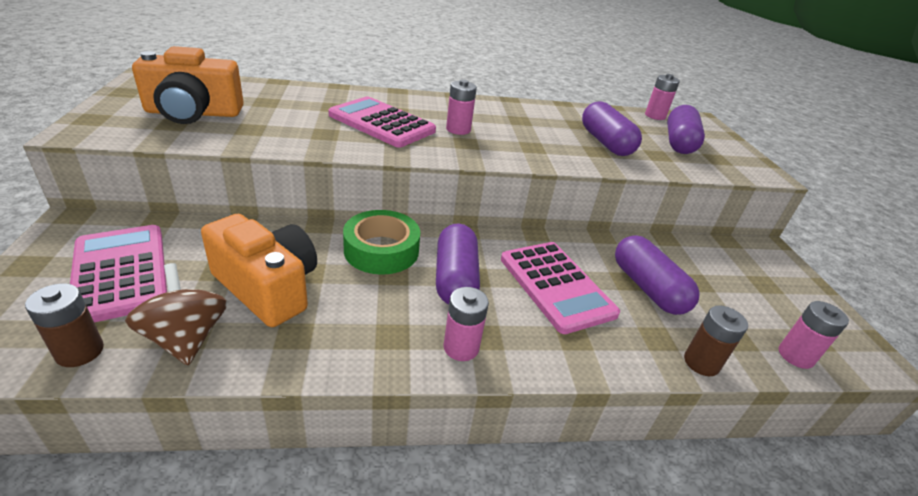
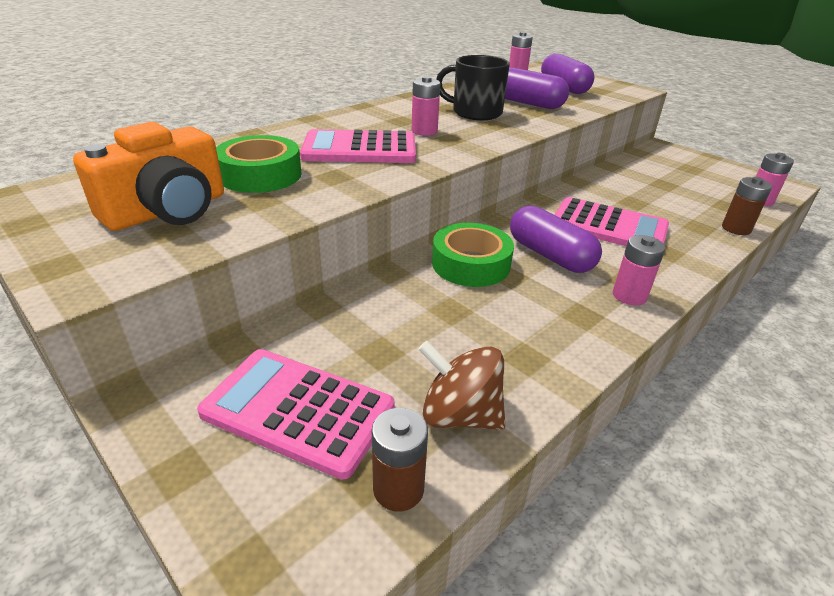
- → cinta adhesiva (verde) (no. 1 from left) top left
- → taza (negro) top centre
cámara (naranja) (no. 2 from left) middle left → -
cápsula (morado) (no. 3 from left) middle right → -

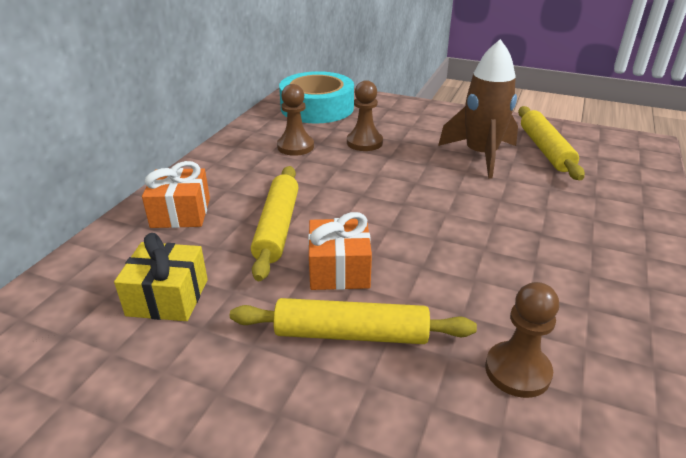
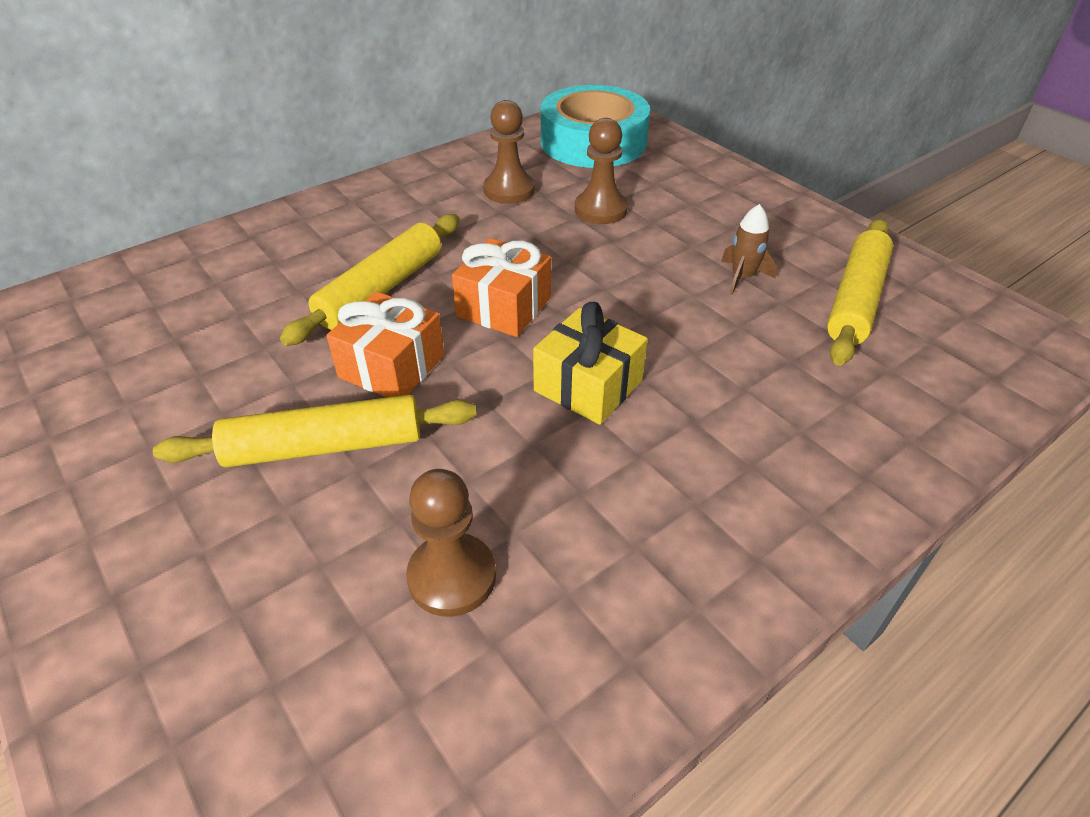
rodillo (amarillo) (no. 2 from left in the first image) bottom centre → rodillo (amarillo) (no. 1 from left) middle left, 45 degrees counterclockwise
regalo (naranja) (no. 1 from left in the first image) middle left → regalo (naranja) (no. 2 from left) centre, relocated
regalo (amarillo) middle left → regalo (amarillo) centre, relocated
cohete (marrón) top right, x0.46

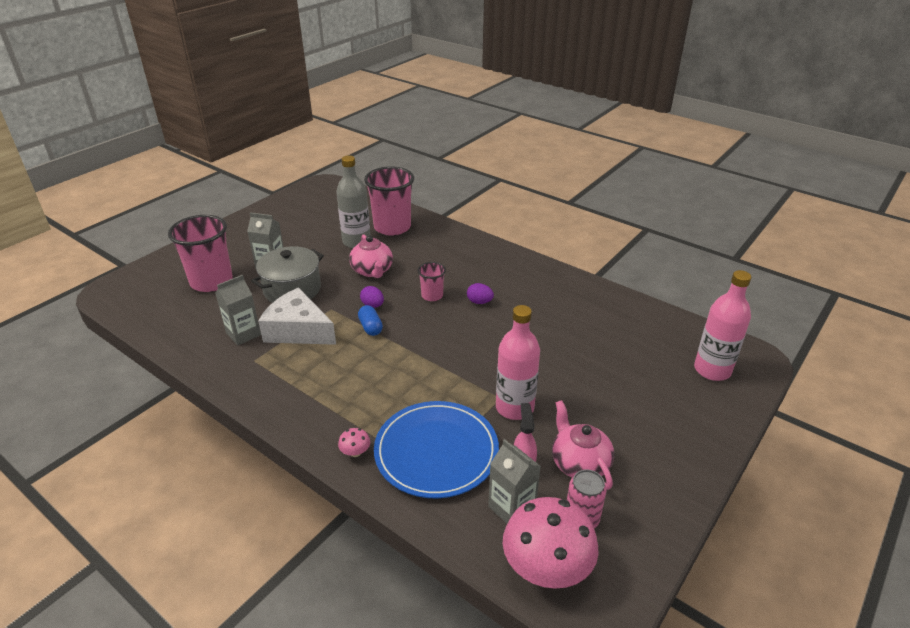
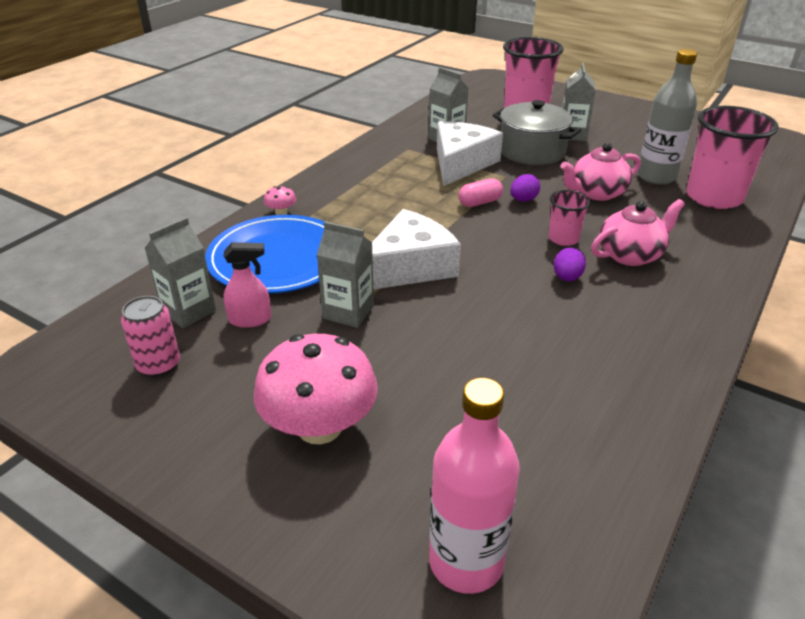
seta (rosa) (no. 2 from left) bottom centre → seta (rosa) (no. 2 from left) centre, relocated
botella (rosa) (no. 1 from left) centre → cartón de leche (gris) (no. 2 from left) centre
- → queso (blanco) (no. 1 from left) centre
cápsula (azul) centre → cápsula (rosa) top centre
tetera (rosa) (no. 2 from left) bottom centre → tetera (rosa) (no. 2 from left) middle right, relocated

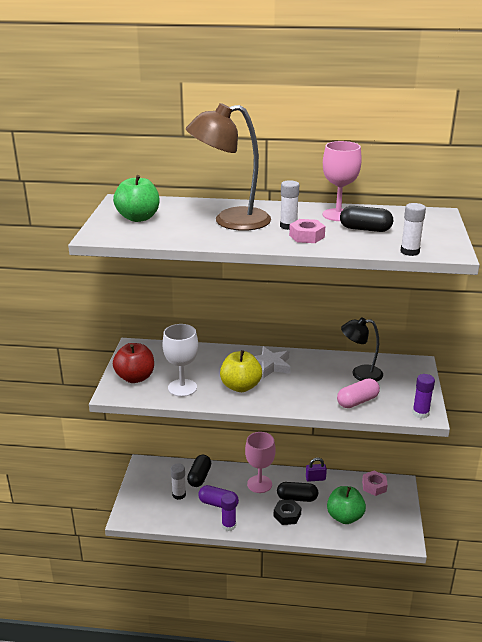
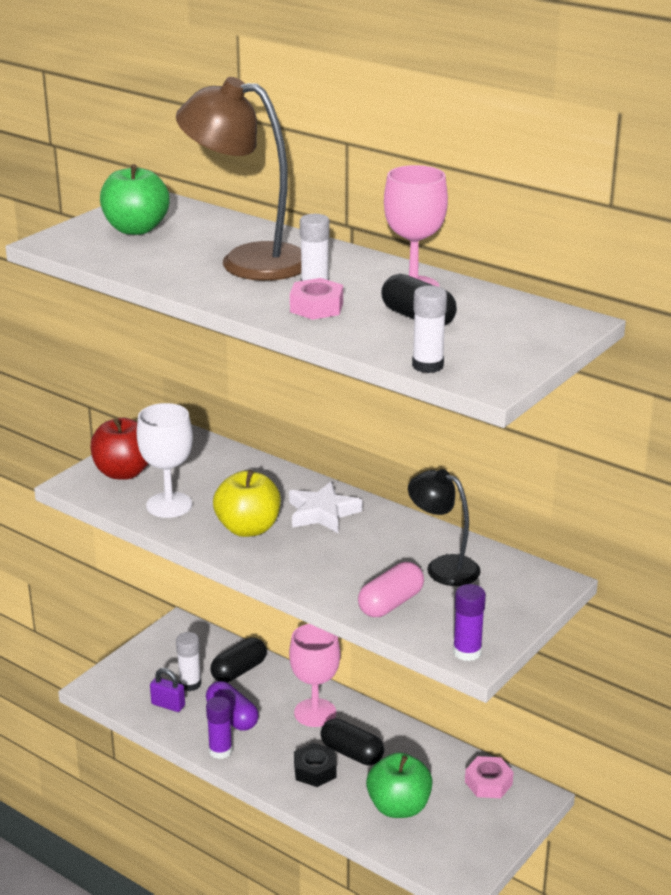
candado (morado) bottom centre → candado (morado) bottom left, relocated
cápsula (rosa) middle right → cápsula (rosa) centre, 45 degrees counterclockwise

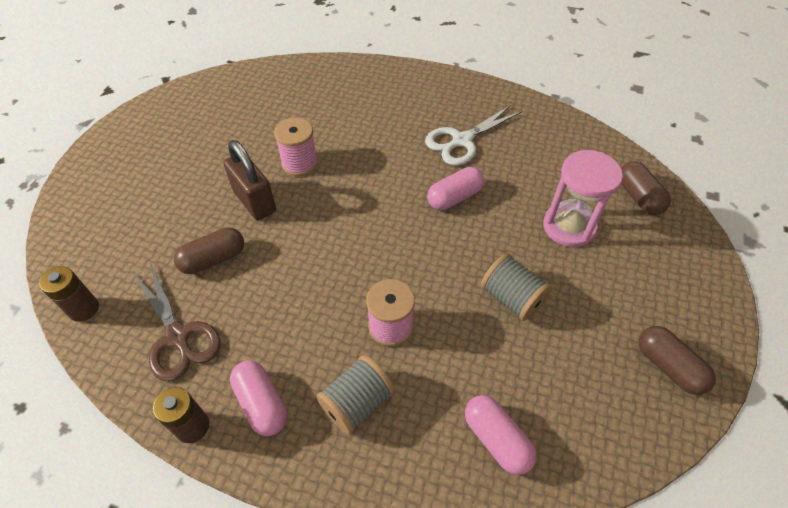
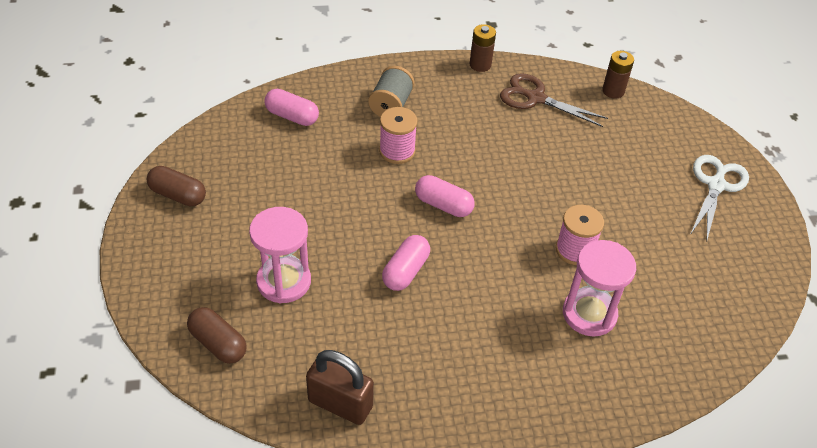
candado (marrón) middle left → candado (marrón) bottom centre, relocated
cápsula (rosa) (no. 1 from left in the first image) bottom left → cápsula (rosa) (no. 3 from left) centre, relocated
- → reloj de arena (rosa) (no. 2 from left) middle right
tijeras (blanco) top centre → tijeras (blanco) middle right, relocated
cápsula (marrón) (no. 1 from left) middle left → -
carrete (gris) (no. 2 from left) centre → -

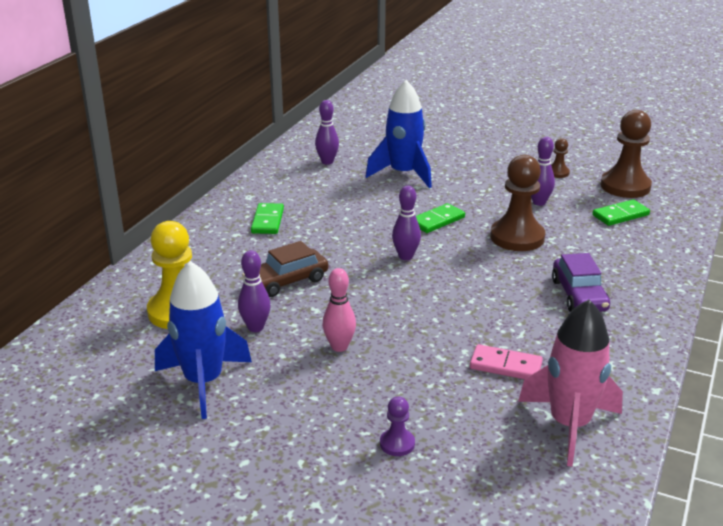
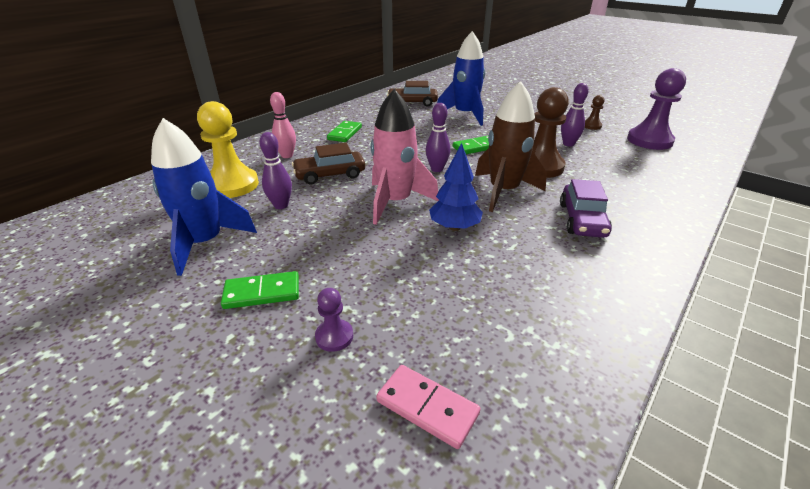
ficha de dominó (verde) (no. 3 from left in the first image) middle right → ficha de dominó (verde) (no. 1 from left) middle left, relocated
bolo (rosa) centre → bolo (rosa) top centre, relocated
cohete (rosa) bottom right → cohete (rosa) top centre, relocated
ficha de dominó (rosa) bottom right → ficha de dominó (rosa) bottom centre, relocated
bolo (morado) (no. 2 from left) top centre → coche (marrón) (no. 2 from left) top centre
- → árbol (azul) centre
- → cohete (marrón) top centre
peón (marrón) (no. 3 from left) top right → peón (morado) (no. 2 from left) top right

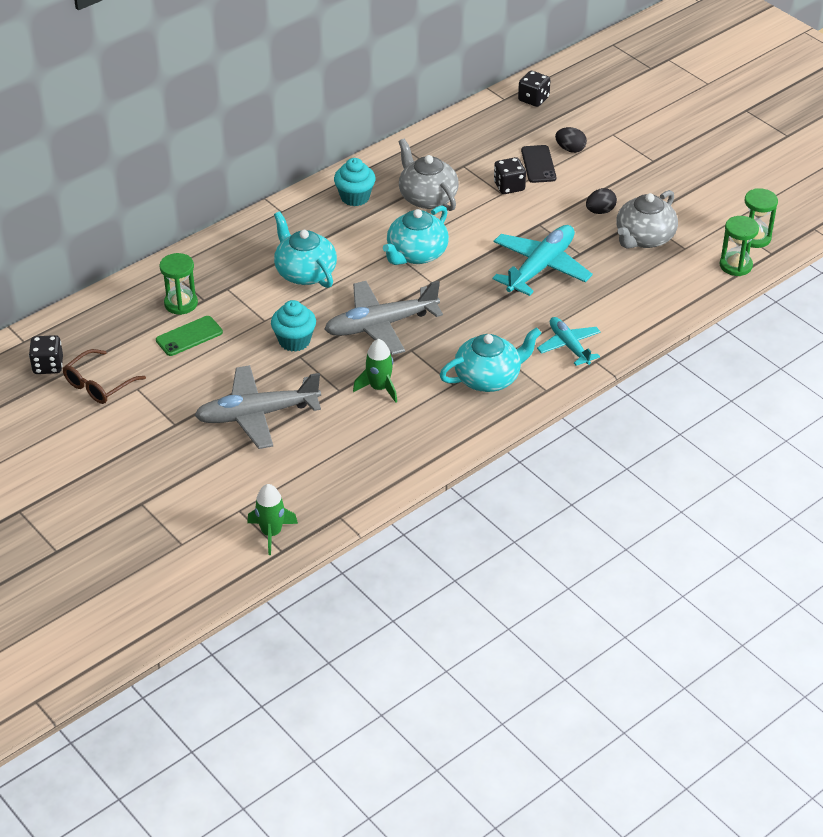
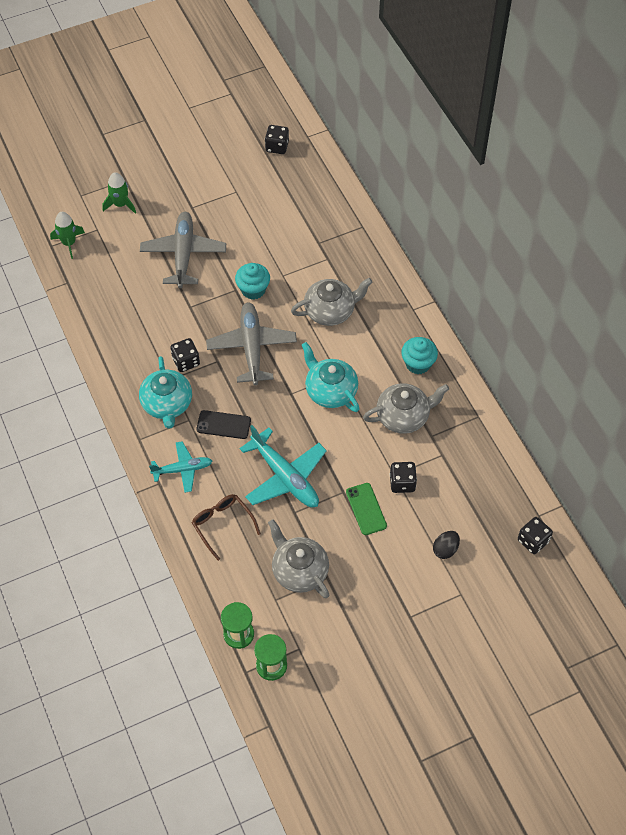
cohete (verde) (no. 2 from left) centre → cohete (verde) (no. 2 from left) top left, relocated
- → dado (negro) (no. 1 from left) middle left
gafas (marrón) middle left → gafas (marrón) centre, relocated
móvil (negro) top centre → móvil (negro) centre, relocated
tetera (turquesa) (no. 1 from left) top centre → tetera (gris) (no. 2 from left) centre
móvil (verde) middle left → móvil (verde) centre, relocated
reloj de arena (verde) (no. 1 from left) middle left → -
huevo (negro) (no. 2 from left) top right → -

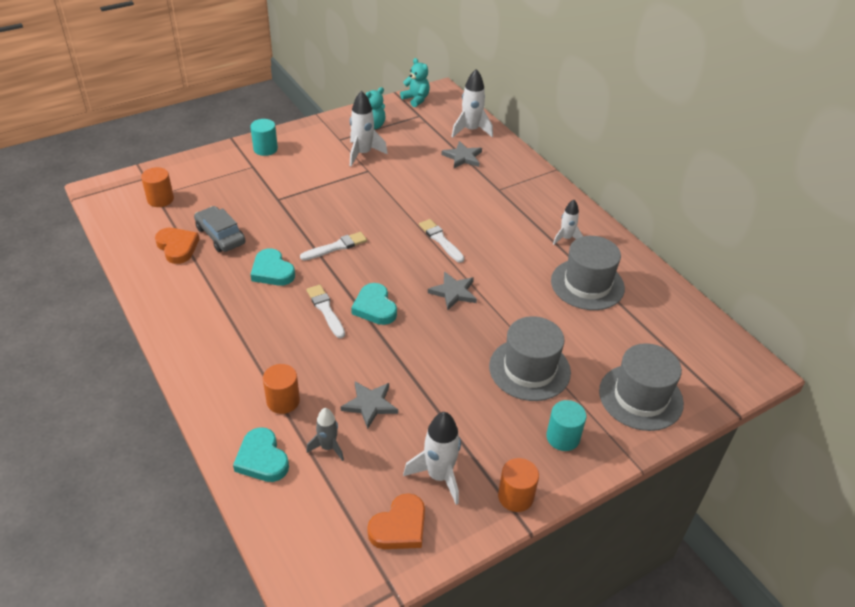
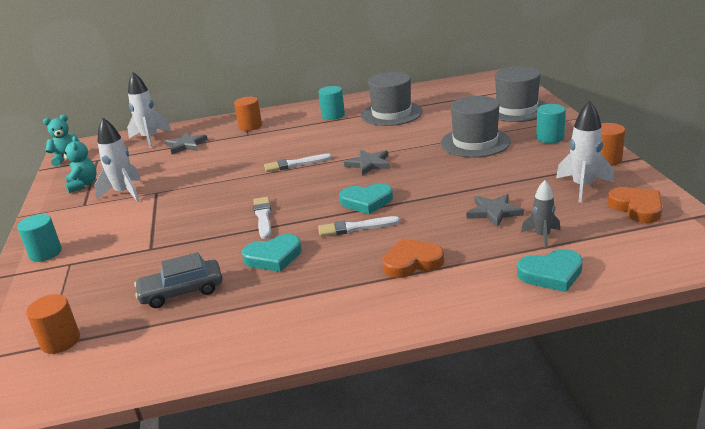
cilindro (naranja) (no. 2 from left) middle left → cilindro (naranja) (no. 2 from left) top centre, relocated
cohete (blanco) (no. 4 from left) centre → cilindro (turquesa) (no. 2 from left) top centre
corazón (naranja) (no. 1 from left) middle left → corazón (naranja) (no. 1 from left) centre, relocated

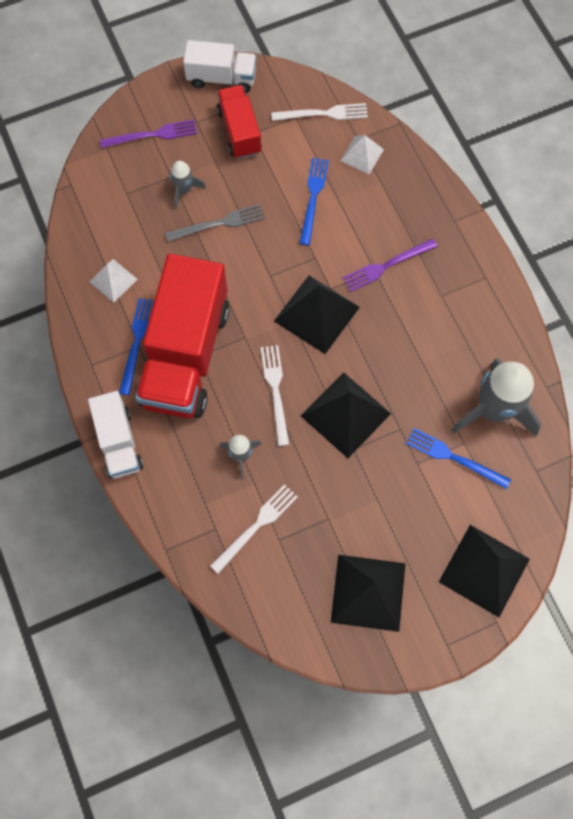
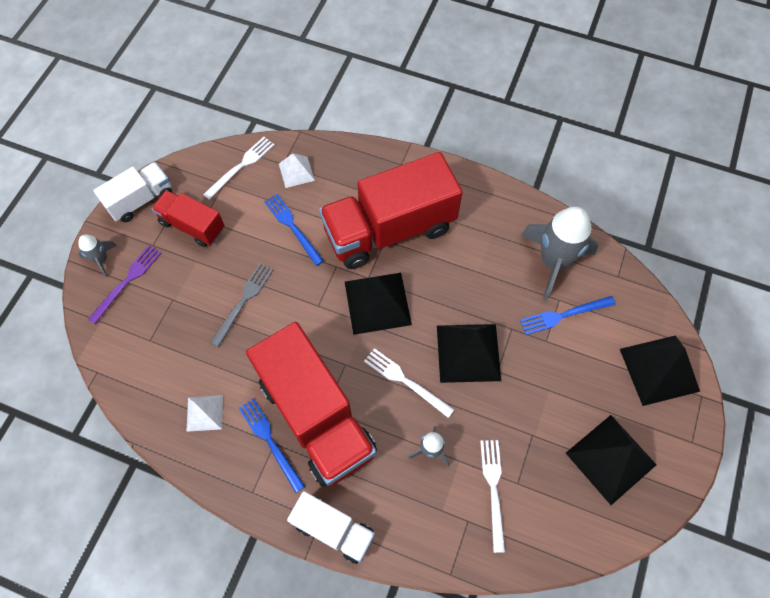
cohete (gris) (no. 1 from left) top left → cohete (gris) (no. 1 from left) middle left, relocated
tenedor (morado) (no. 2 from left) top right → camión (rojo) (no. 3 from left) centre

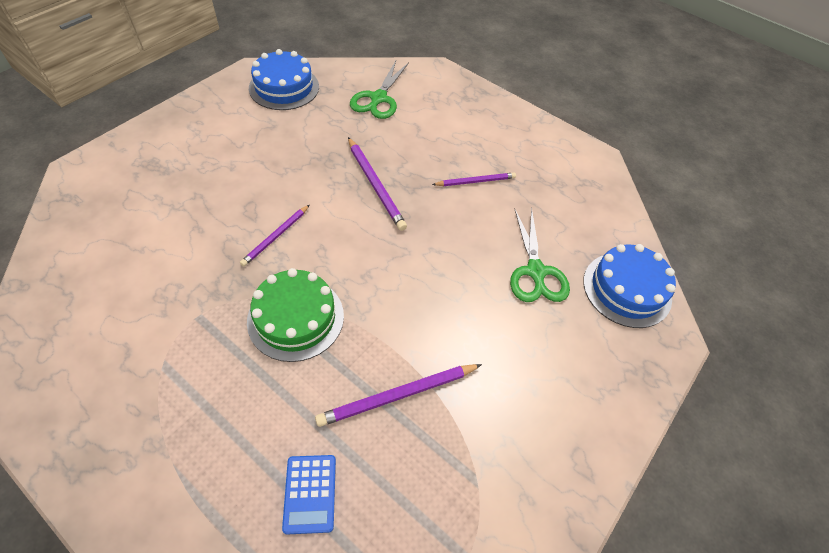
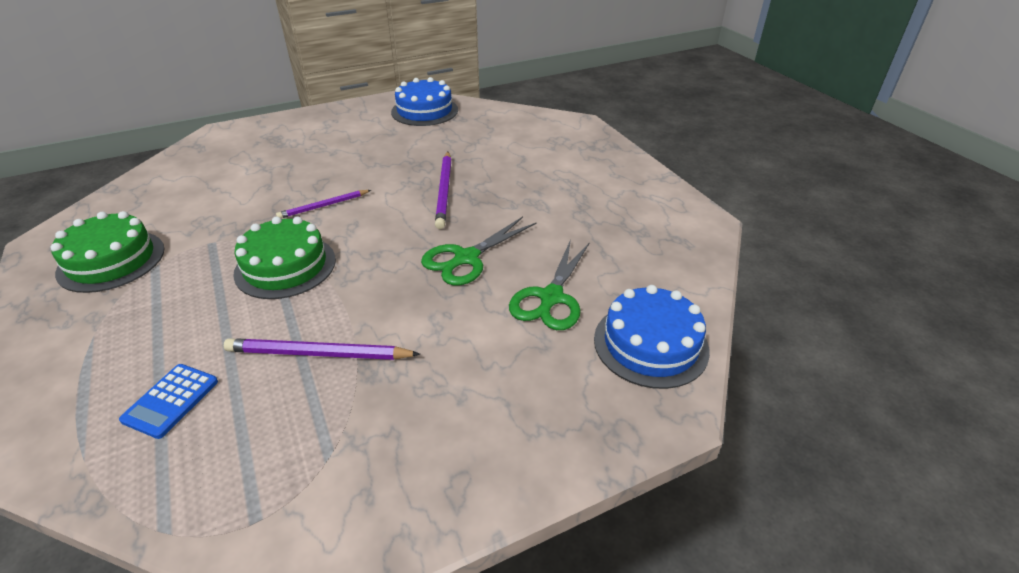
- → tarta (verde) (no. 1 from left) middle left
tijeras (verde) (no. 1 from left) top centre → tijeras (verde) (no. 1 from left) centre, relocated
lápiz (morado) (no. 4 from left) top centre → -

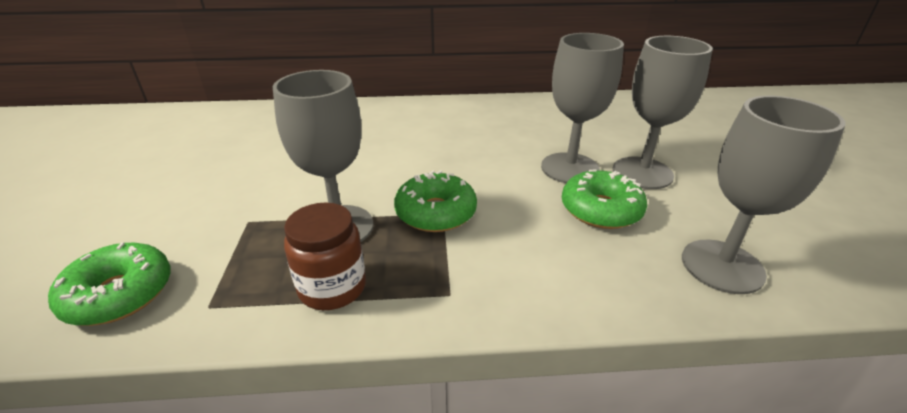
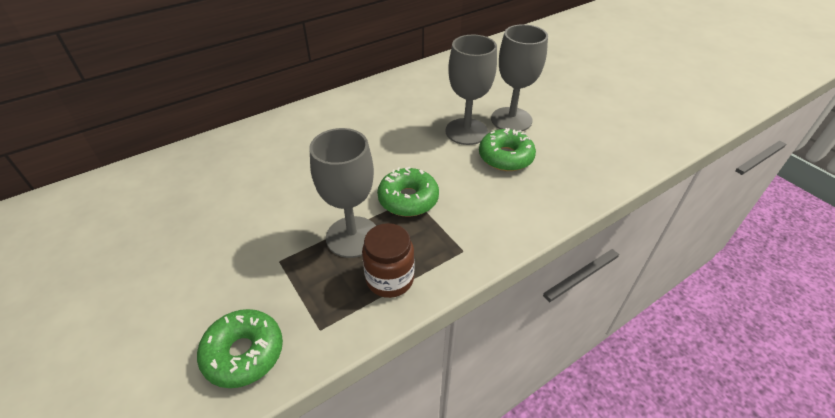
copa (gris) (no. 4 from left) middle right → -

